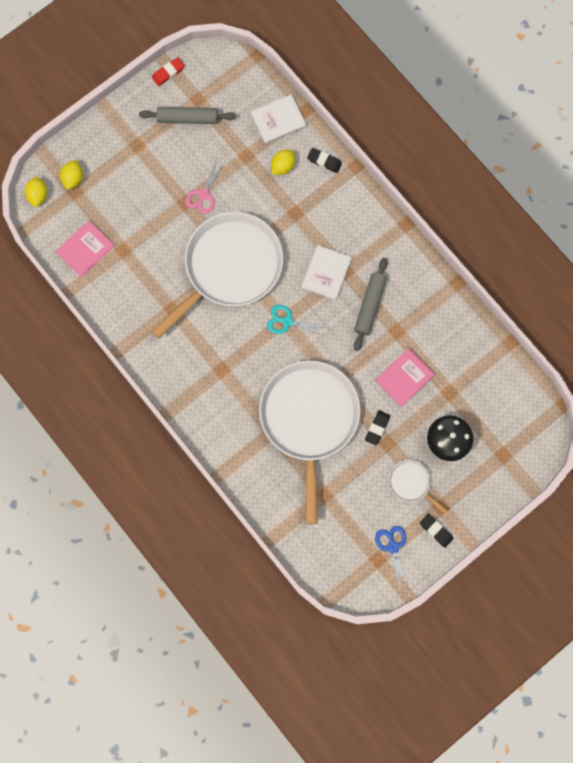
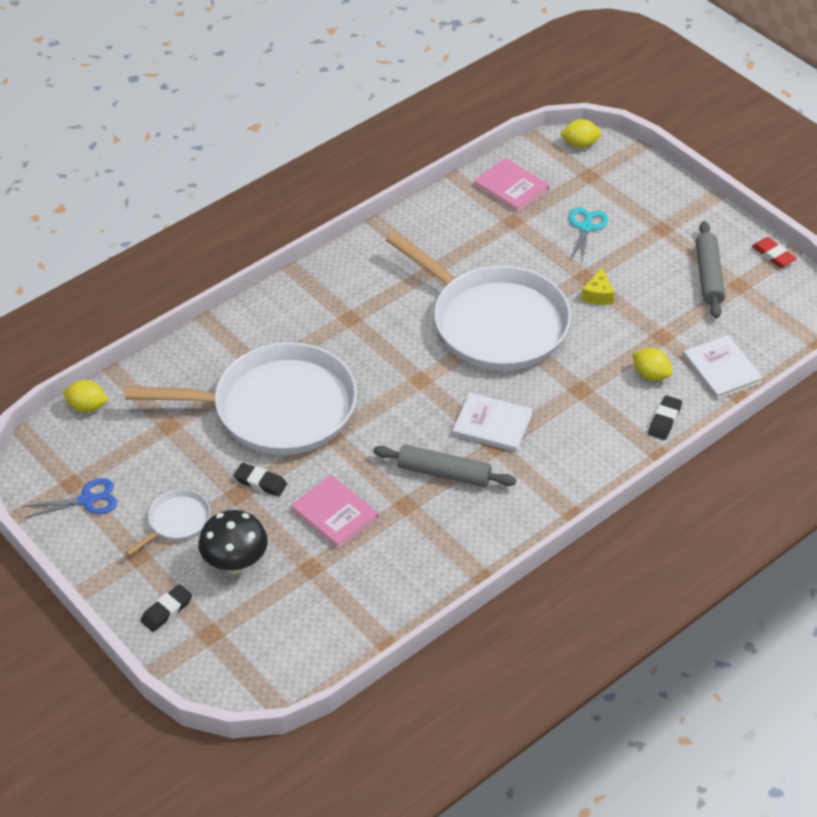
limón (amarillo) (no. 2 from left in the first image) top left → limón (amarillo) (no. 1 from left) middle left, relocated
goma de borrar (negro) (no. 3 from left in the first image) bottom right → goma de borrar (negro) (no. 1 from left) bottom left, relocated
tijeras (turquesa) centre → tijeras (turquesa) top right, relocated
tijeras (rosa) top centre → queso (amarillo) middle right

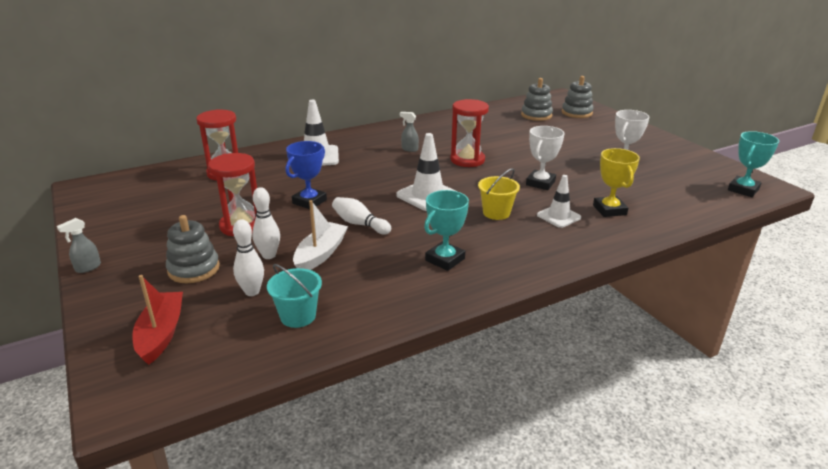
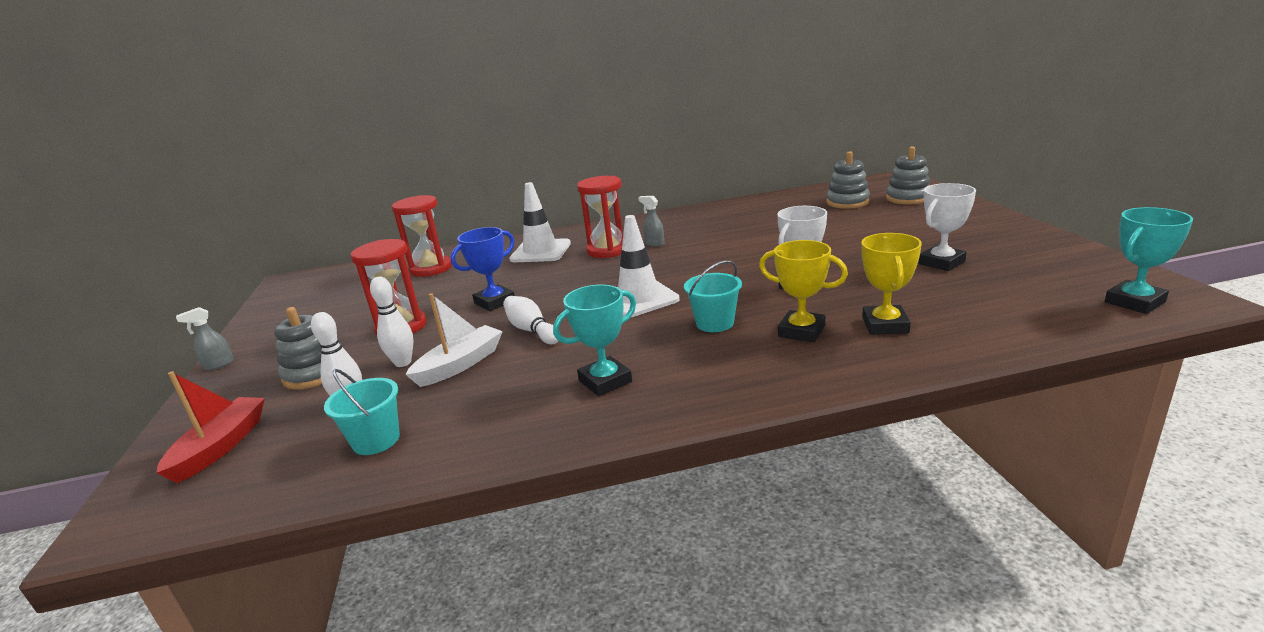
reloj de arena (rojo) (no. 3 from left) top centre → reloj de arena (rojo) (no. 3 from left) centre, relocated
balde (amarillo) centre → balde (turquesa) (no. 2 from left) centre
cono de tráfico (blanco) (no. 3 from left) middle right → trofeo (amarillo) (no. 1 from left) centre

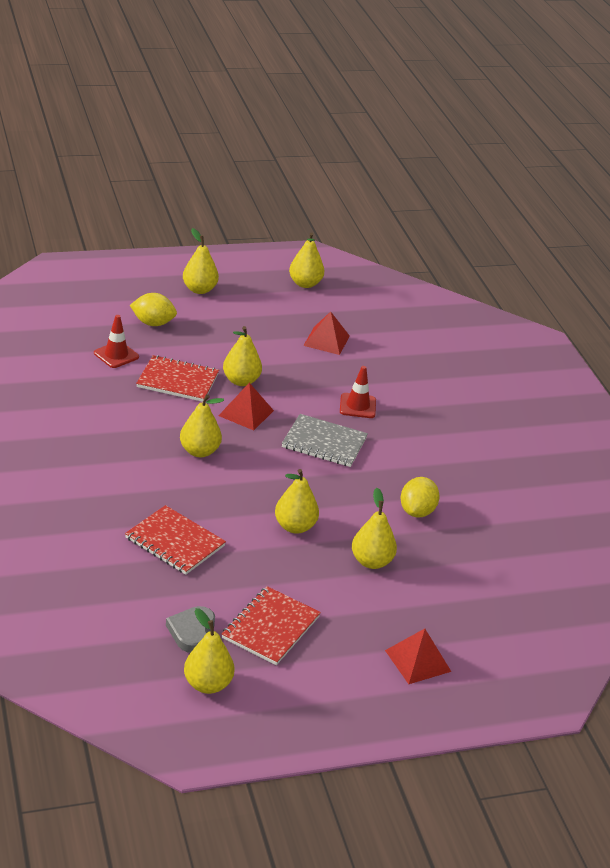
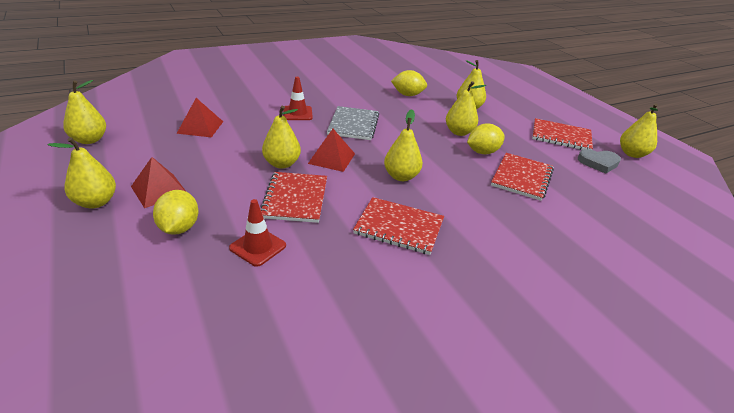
pirámide (rojo) (no. 3 from left in the first image) bottom right → pirámide (rojo) (no. 1 from left) middle left, relocated
- → cuaderno (rojo) (no. 2 from left) centre
- → limón (amarillo) (no. 3 from left) centre

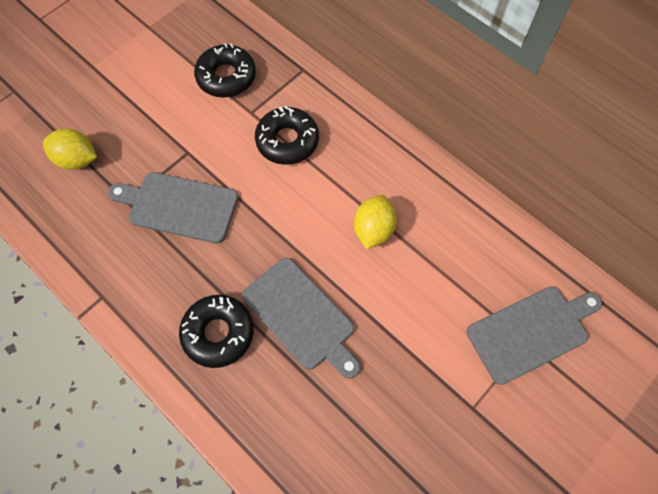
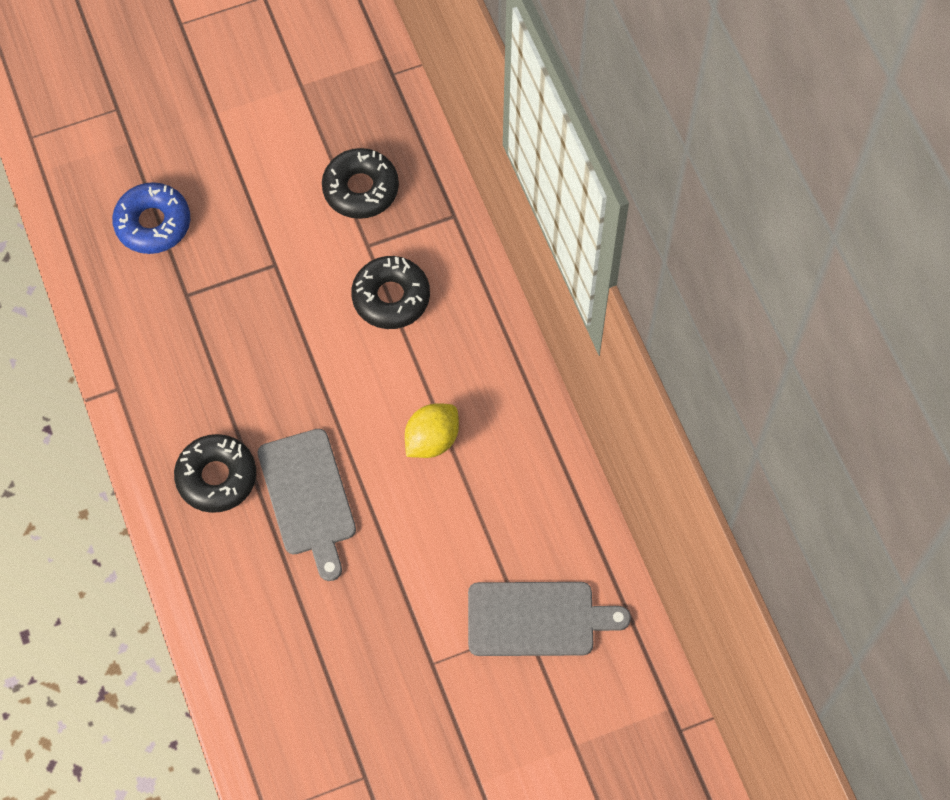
limón (amarillo) (no. 1 from left) top left → rosquilla (azul) top left
tabla de cortar (gris) (no. 1 from left) middle left → -

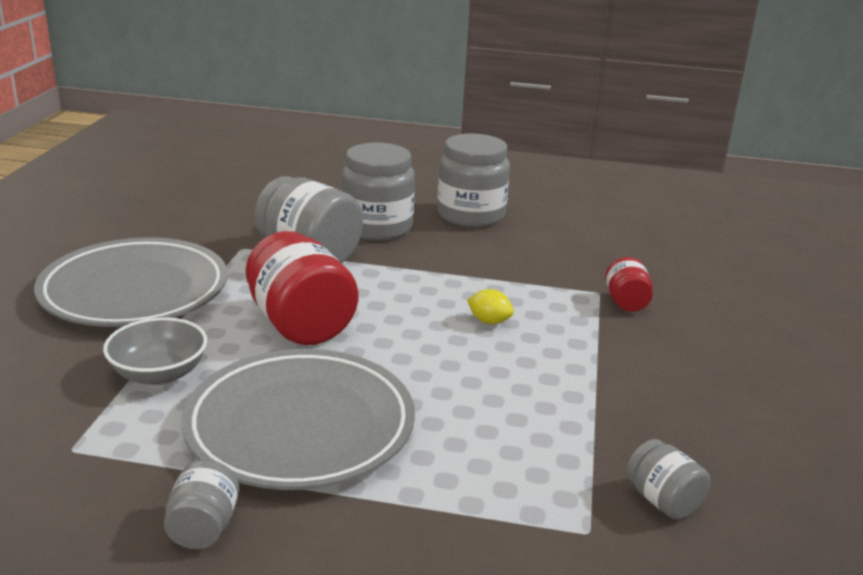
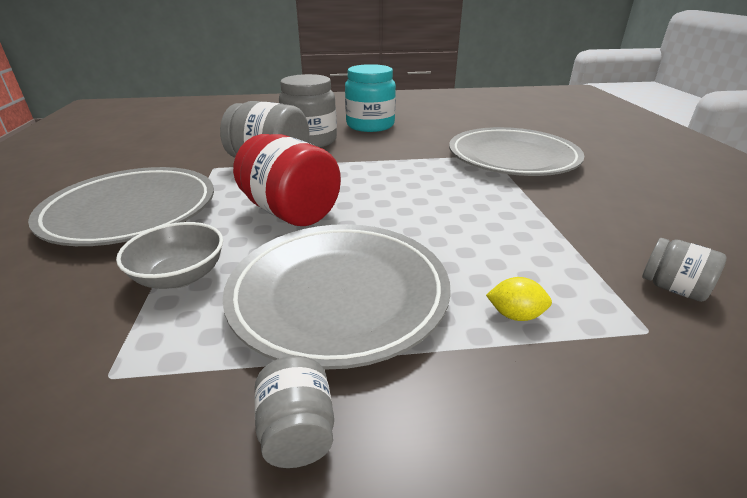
tarro (gris) (no. 4 from left) top centre → tarro (turquesa) top centre
tarro (rojo) (no. 2 from left) middle right → plato (gris) (no. 3 from left) top right
limón (amarillo) centre → limón (amarillo) middle right, relocated

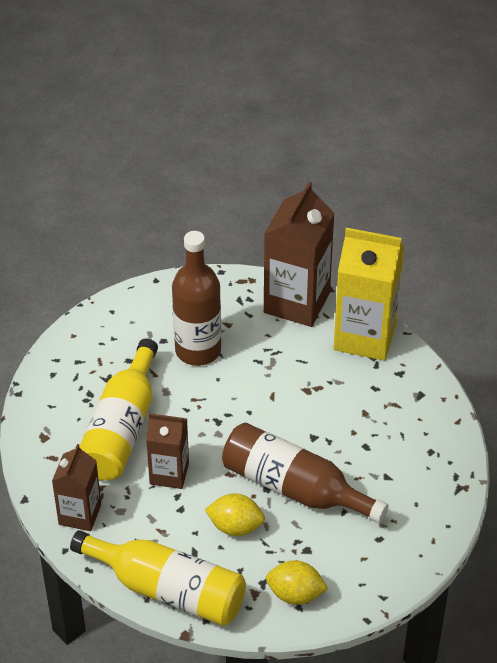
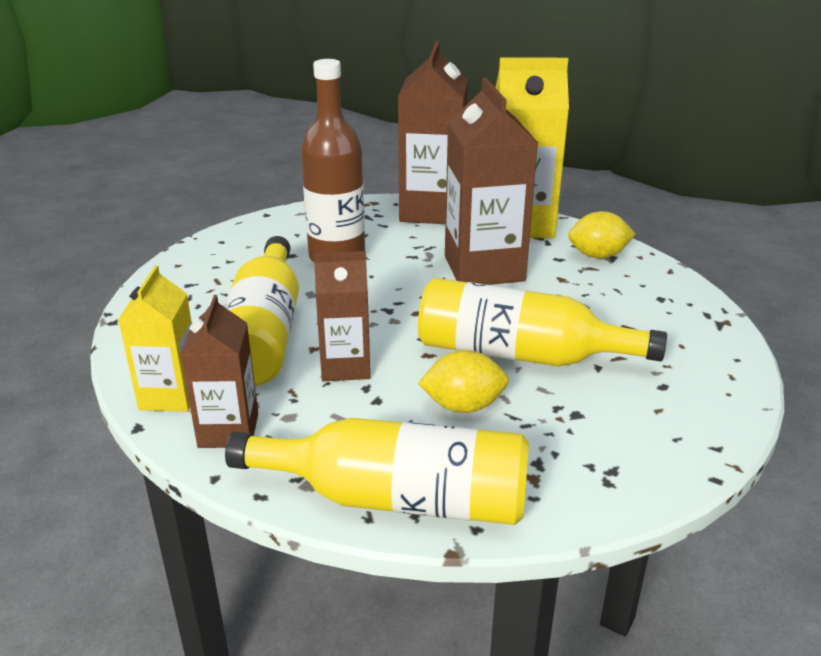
- → cartón de leche (amarillo) (no. 1 from left) middle left
botella (marrón) (no. 2 from left) bottom centre → botella (amarillo) (no. 3 from left) centre
- → cartón de leche (marrón) (no. 4 from left) top centre
limón (amarillo) (no. 2 from left) bottom centre → limón (amarillo) (no. 2 from left) middle right, relocated

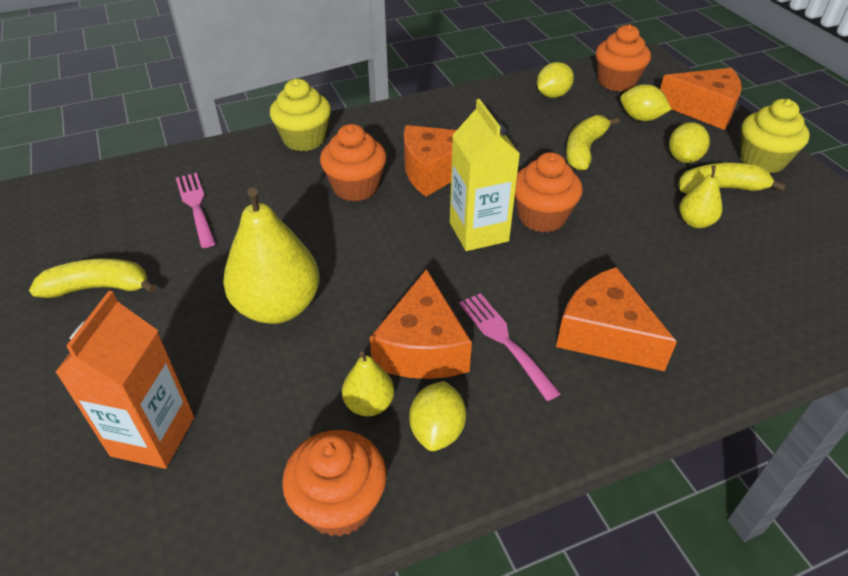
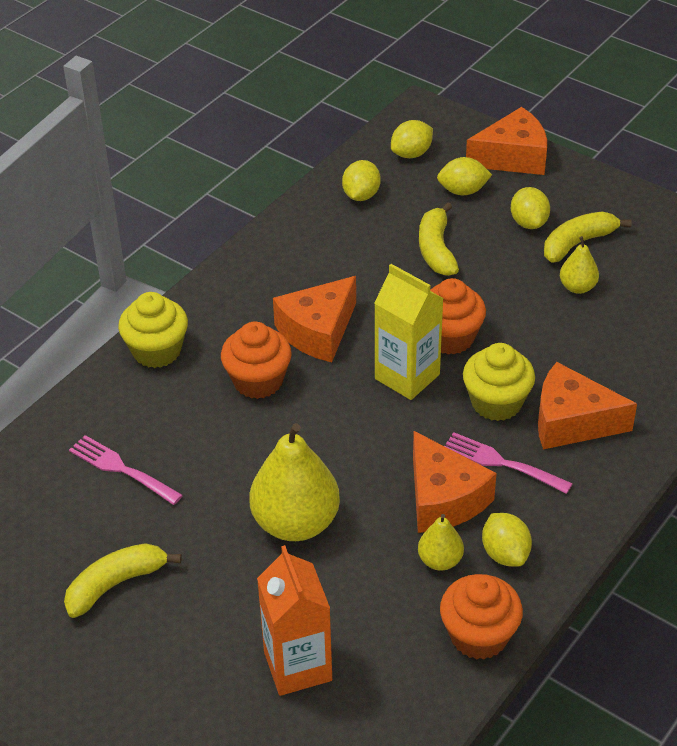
magdalena (naranja) (no. 4 from left) top right → limón (amarillo) (no. 2 from left) top centre
magdalena (amarillo) (no. 2 from left) top right → magdalena (amarillo) (no. 2 from left) middle right, relocated

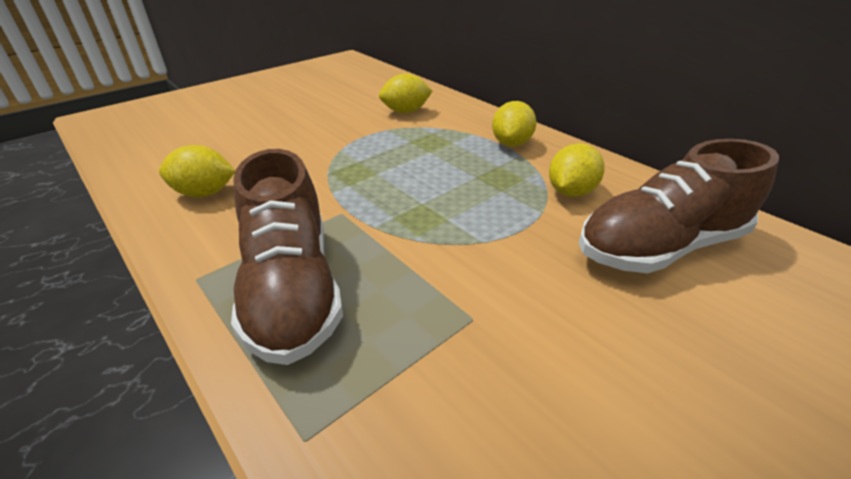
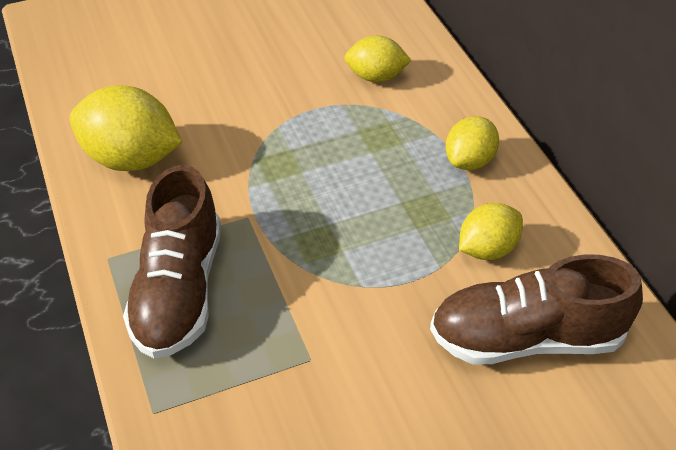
limón (amarillo) (no. 1 from left) middle left → limón (amarillo) (no. 1 from left) top left, x1.66

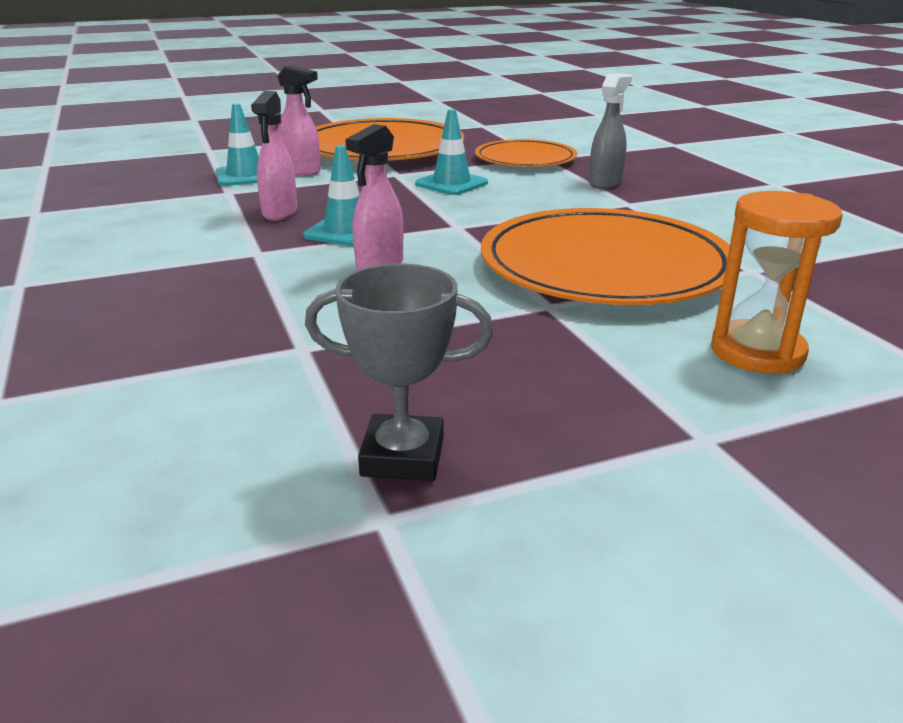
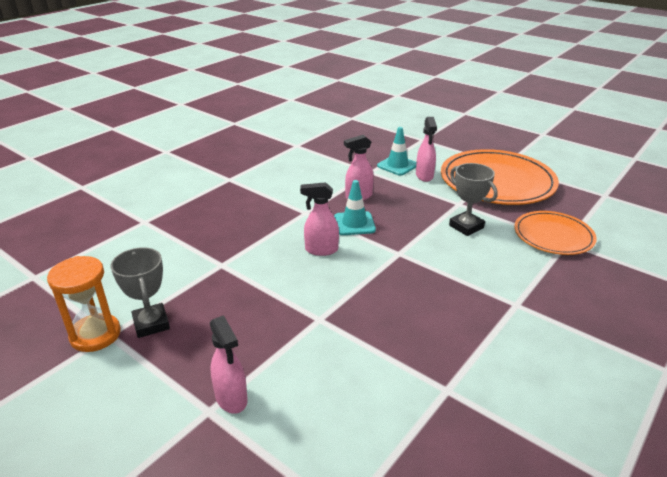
reloj de arena (naranja) middle right → reloj de arena (naranja) middle left, relocated
- → pulverizador (rosa) (no. 1 from left) bottom centre
cono de tráfico (turquesa) (no. 3 from left) top centre → trofeo (gris) (no. 2 from left) middle right
plato (naranja) (no. 3 from left) middle right → -
pulverizador (gris) top right → -

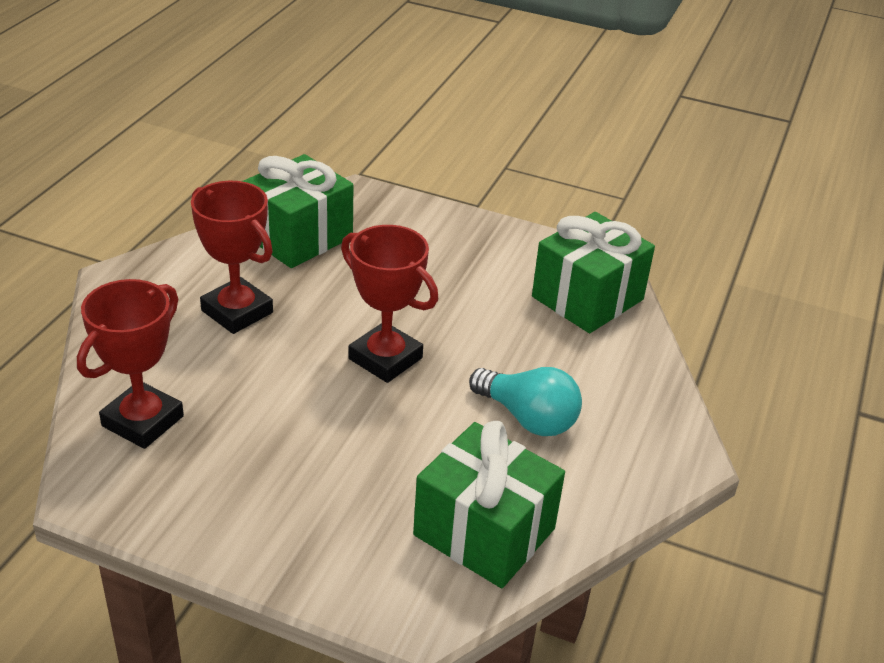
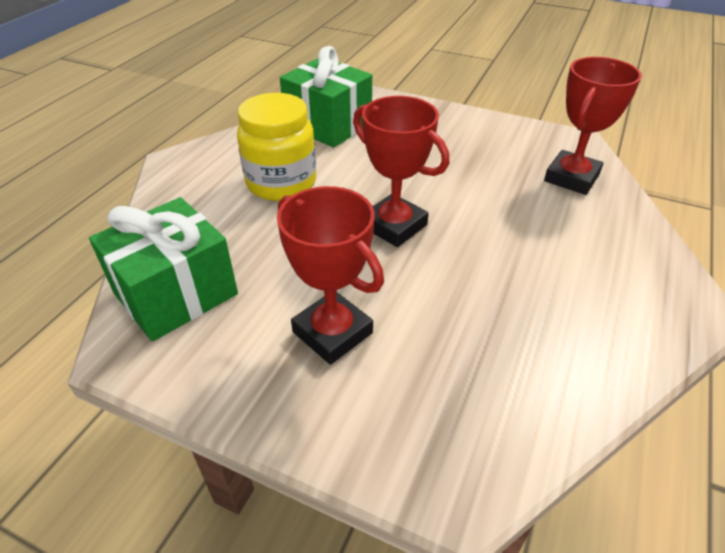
bombilla (turquesa) centre → tarro (amarillo) top centre
trofeo (rojo) (no. 2 from left in the first image) middle left → trofeo (rojo) (no. 1 from left) centre, relocated
regalo (verde) (no. 1 from left) top centre → -

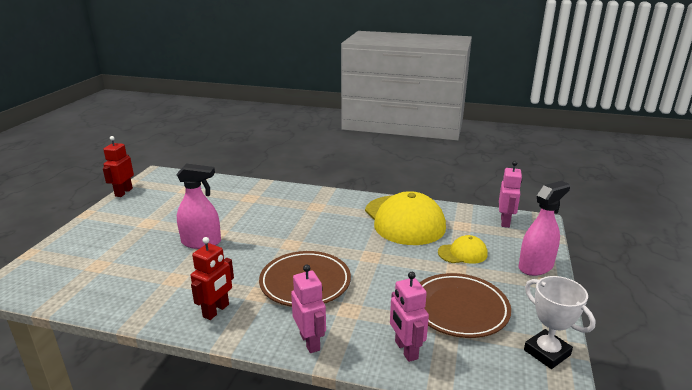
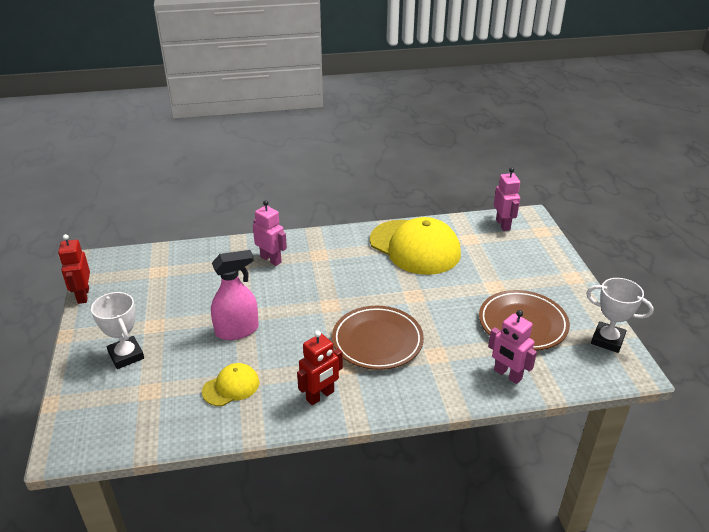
- → trofeo (blanco) (no. 1 from left) middle left
gorra (amarillo) (no. 2 from left in the first image) middle right → gorra (amarillo) (no. 1 from left) bottom left, relocated
robot (rosa) (no. 1 from left) bottom centre → robot (rosa) (no. 1 from left) centre, relocated
robot (rojo) (no. 2 from left) bottom left → robot (rojo) (no. 2 from left) bottom centre, 45 degrees clockwise
pulverizador (rosa) (no. 2 from left) middle right → -

